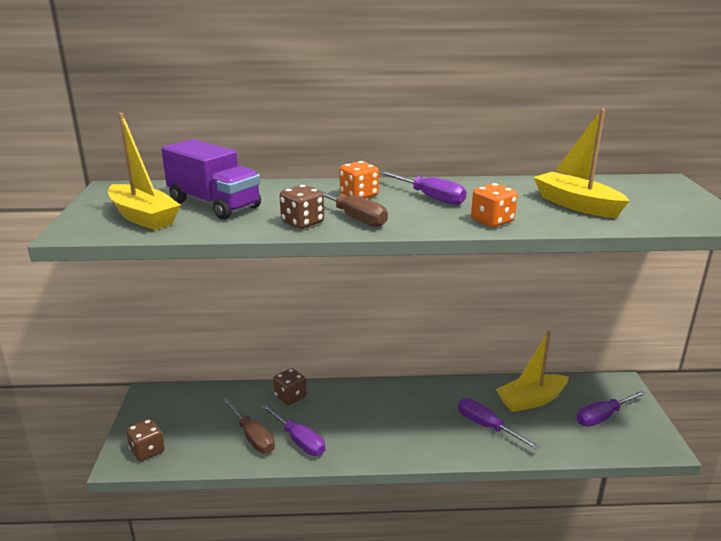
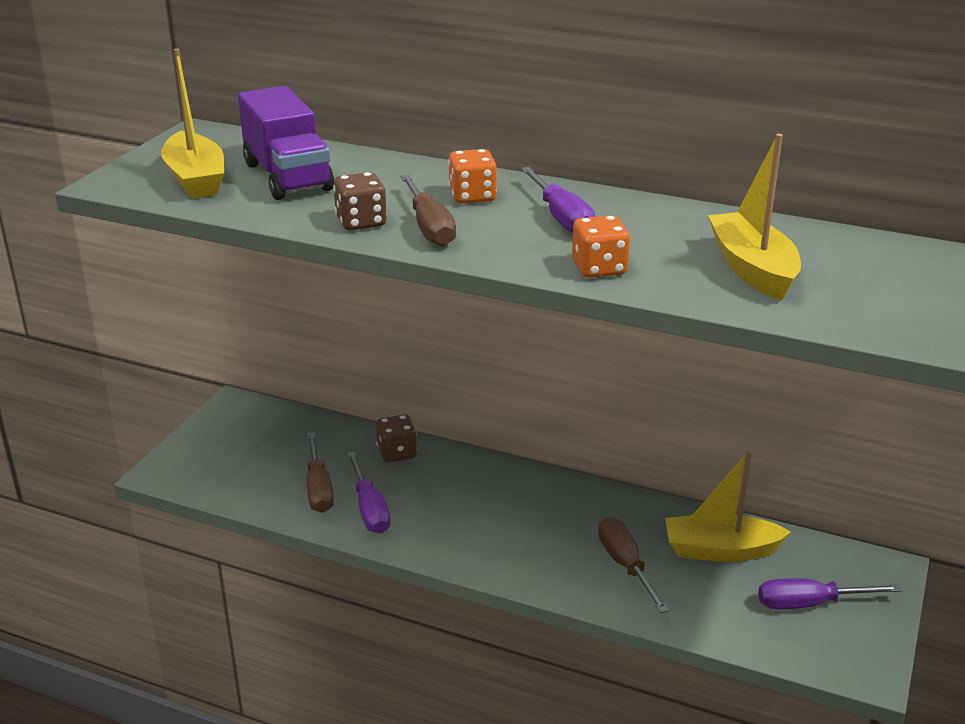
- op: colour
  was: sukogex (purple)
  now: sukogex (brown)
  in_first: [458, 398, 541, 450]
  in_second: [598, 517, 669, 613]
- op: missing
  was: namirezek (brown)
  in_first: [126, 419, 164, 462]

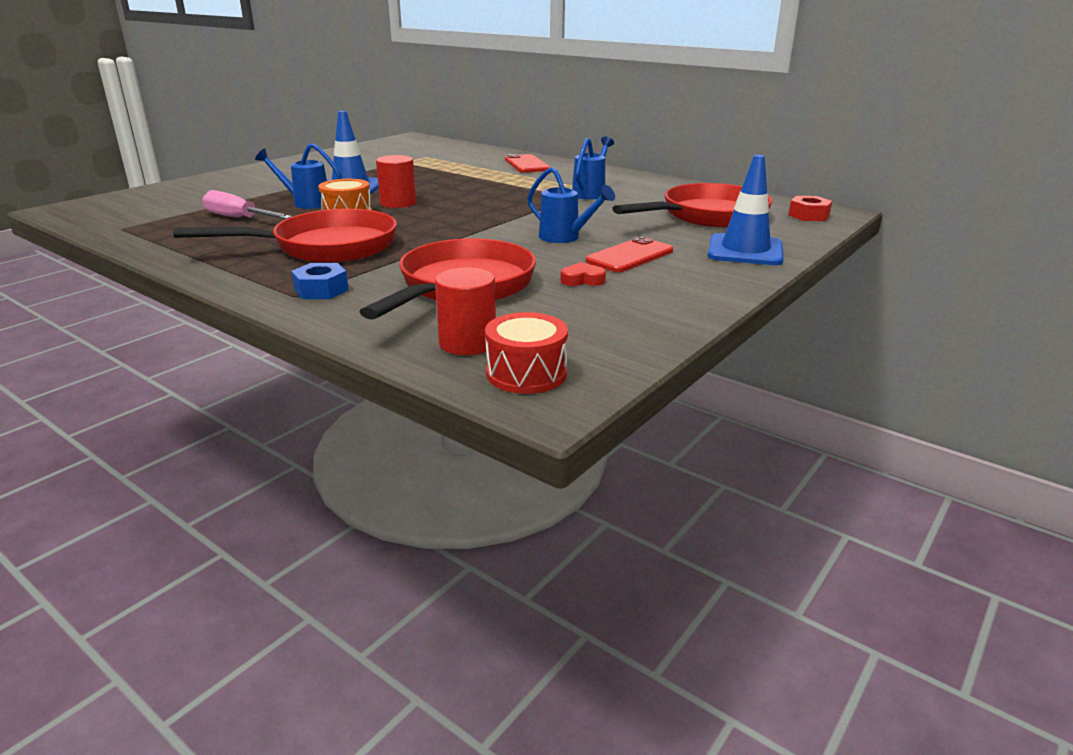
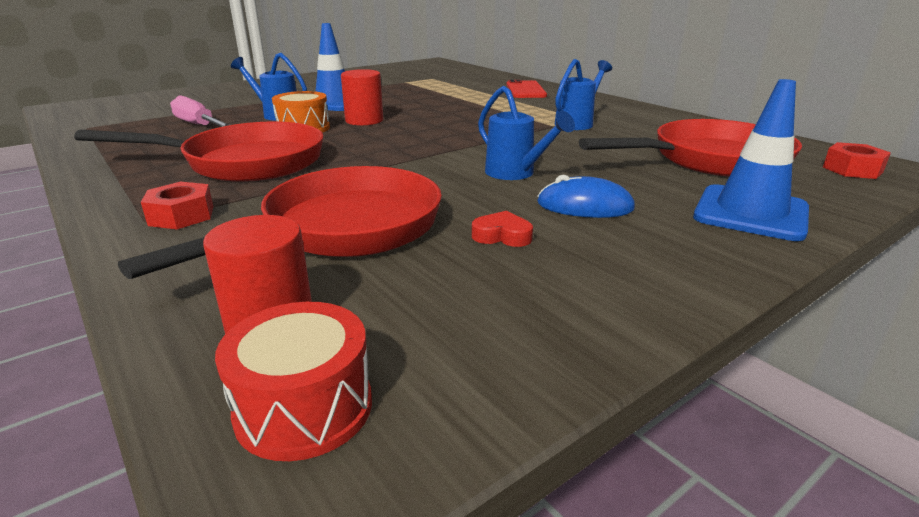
- op: colour
  was: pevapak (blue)
  now: pevapak (red)
  in_first: [291, 263, 349, 299]
  in_second: [141, 182, 213, 229]
- op: exchanged
  was: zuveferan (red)
  now: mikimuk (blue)
  in_first: [586, 236, 673, 272]
  in_second: [537, 175, 635, 218]

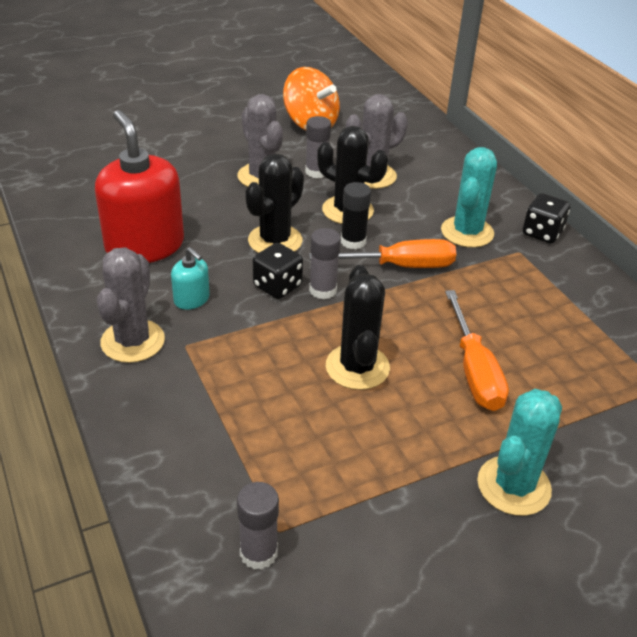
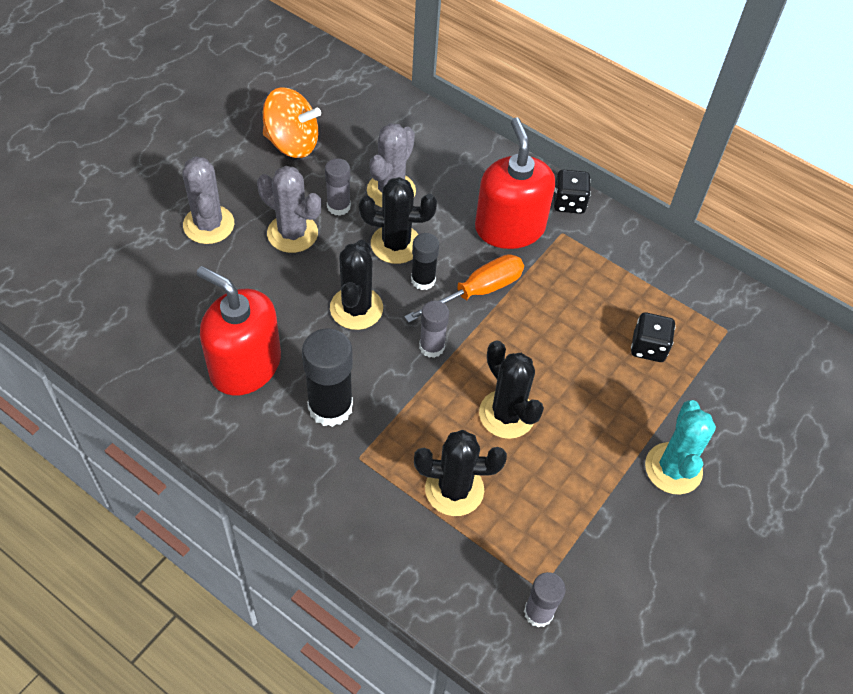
- op: relocated
  was: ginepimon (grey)
  in_first: [97, 247, 165, 363]
  in_second: [182, 157, 234, 244]
- op: exchanged
  was: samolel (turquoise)
  now: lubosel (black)
  in_first: [171, 247, 210, 310]
  in_second: [302, 328, 353, 427]
- op: appeared
  now: ginepimon (black)
  in_second: [414, 430, 507, 516]
- op: exchanged
  was: ginepimon (turquoise)
  now: samolel (red)
  in_first: [441, 147, 497, 248]
  in_second: [475, 117, 555, 249]
- op: relocated
  was: namirezek (black)
  in_first: [253, 243, 303, 299]
  in_second: [631, 312, 675, 362]
- op: missing
  was: sukogex (orange)
  in_first: [445, 290, 509, 411]

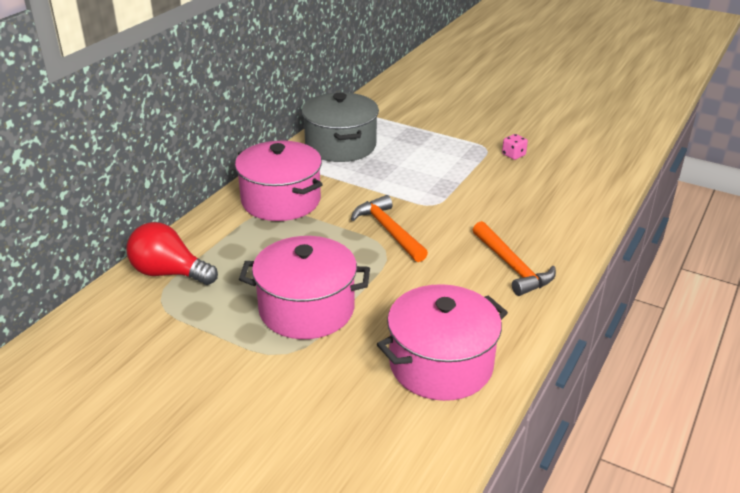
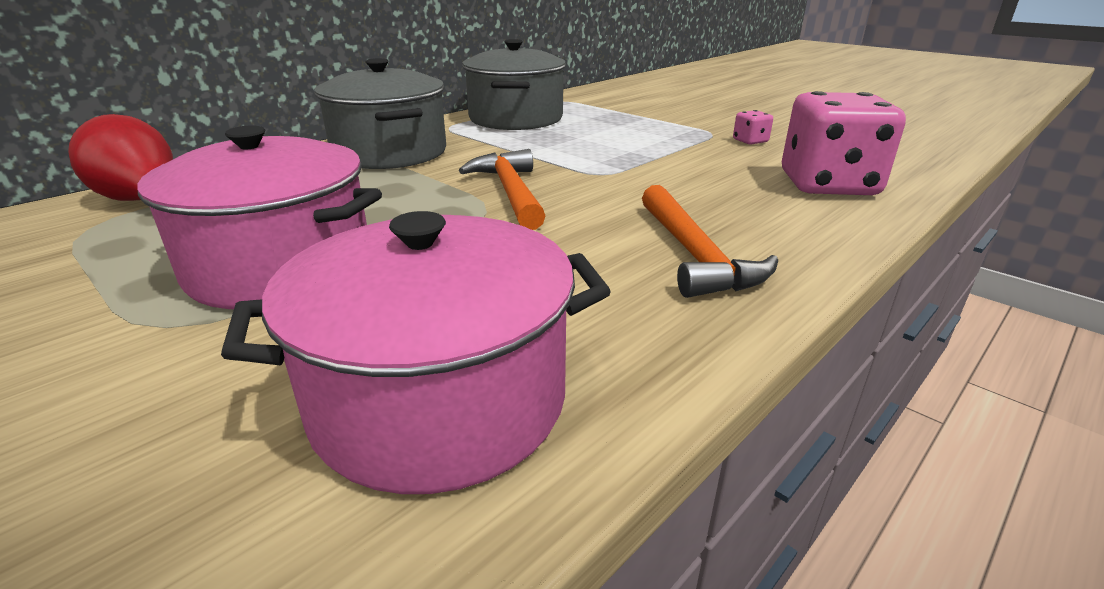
- op: colour
  was: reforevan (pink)
  now: reforevan (grey)
  in_first: [235, 141, 323, 221]
  in_second: [314, 58, 446, 169]
- op: appeared
  now: namirezek (pink)
  in_second: [782, 91, 906, 195]

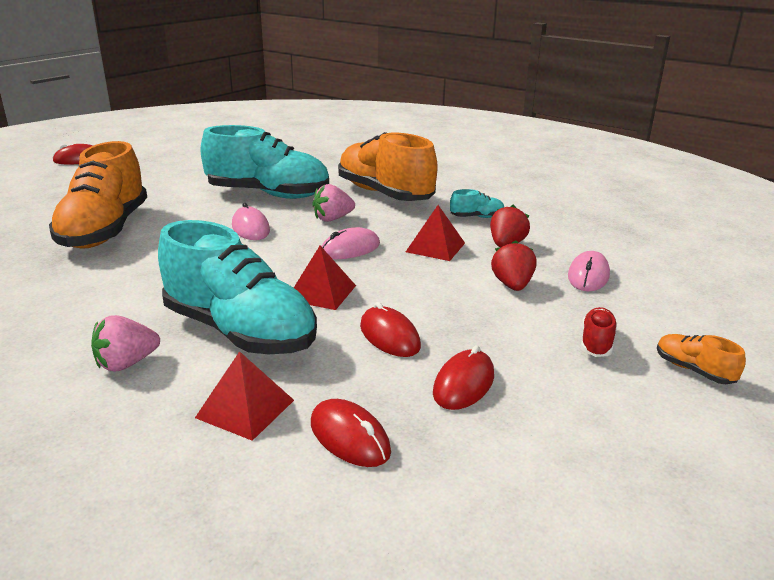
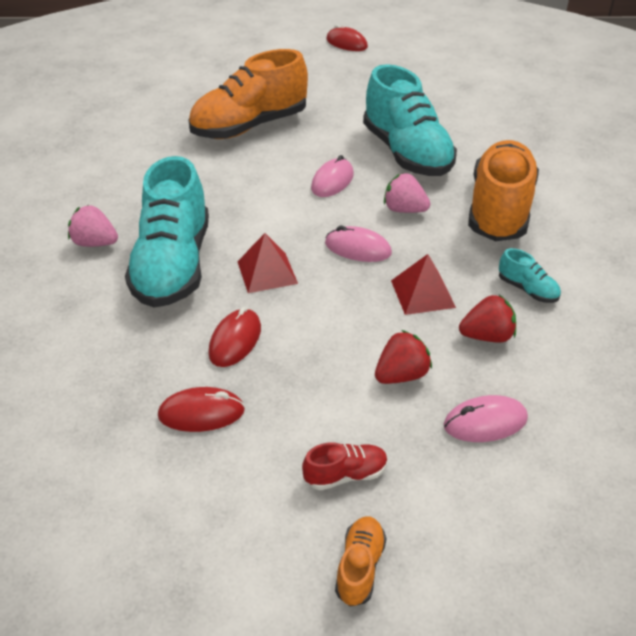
- op: missing
  was: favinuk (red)
  in_first: [195, 351, 294, 441]
- op: missing
  was: mikimuk (red)
  in_first: [311, 399, 391, 467]

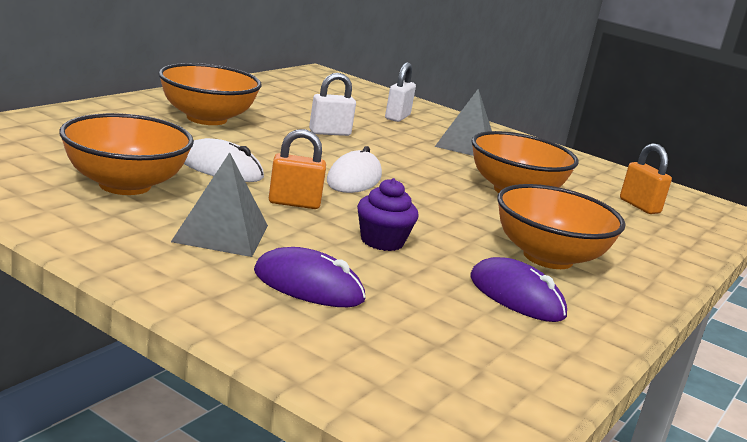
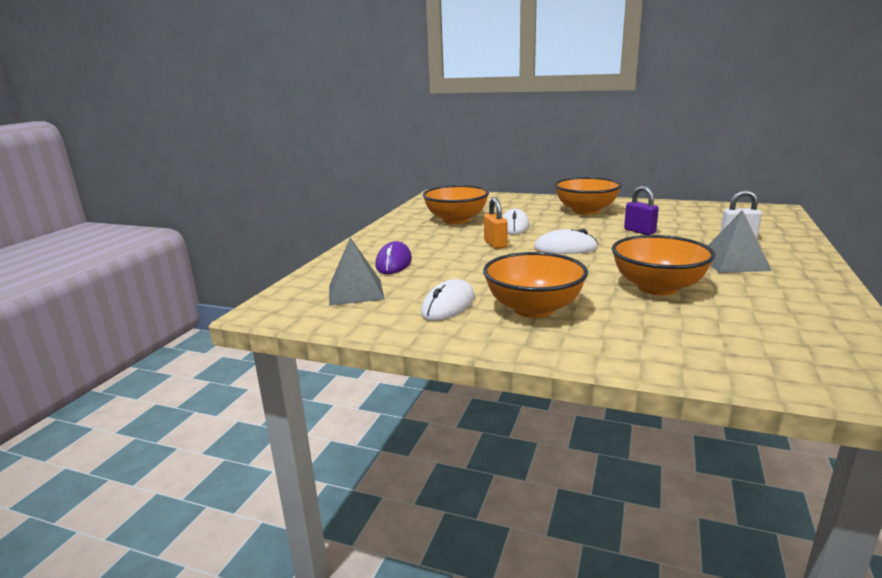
- op: relocated
  was: favinuk (grey)
  in_first: [171, 152, 268, 257]
  in_second: [329, 237, 385, 306]
- op: colour
  was: mikimuk (purple)
  now: mikimuk (white)
  in_first: [470, 257, 567, 322]
  in_second: [421, 279, 475, 321]
- op: colour
  was: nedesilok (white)
  now: nedesilok (purple)
  in_first: [309, 73, 356, 136]
  in_second: [624, 186, 659, 235]
- op: missing
  was: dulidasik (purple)
  in_first: [357, 178, 419, 251]
- op: missing
  was: nedesilok (orange)
  in_first: [620, 143, 672, 214]

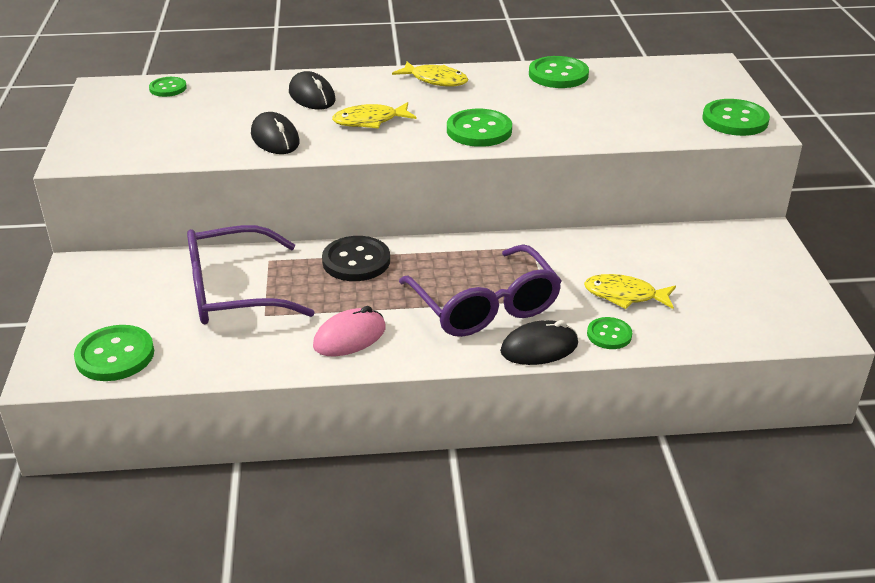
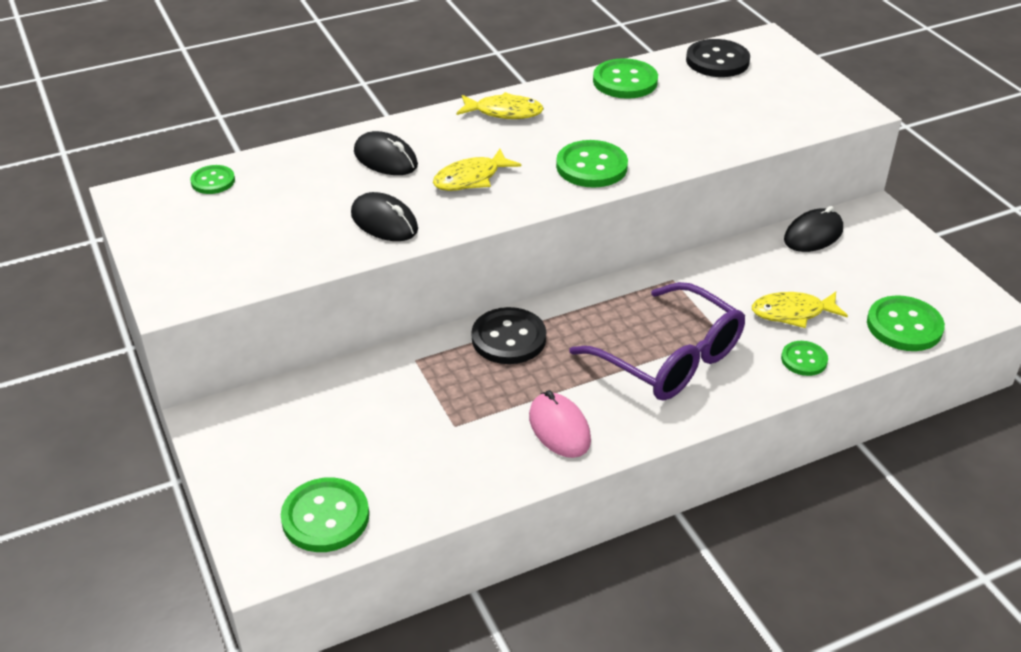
- op: spun
  was: mikimuk (pink)
  in_first: [313, 306, 386, 356]
  in_second: [529, 390, 591, 458]
  clockwise: -60
- op: appeared
  now: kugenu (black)
  in_second: [686, 39, 750, 77]
- op: relocated
  was: mikimuk (black)
  in_first: [500, 320, 578, 365]
  in_second: [784, 206, 843, 252]
- op: relocated
  was: kugenu (green)
  in_first: [702, 99, 770, 136]
  in_second: [867, 295, 945, 351]
- op: missing
  was: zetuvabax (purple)
  in_first: [187, 225, 315, 324]

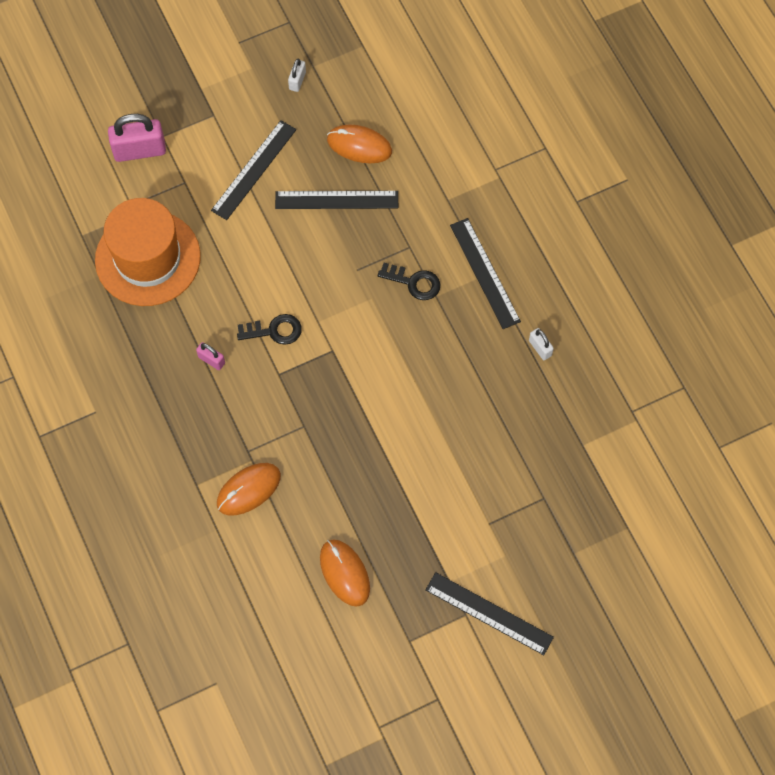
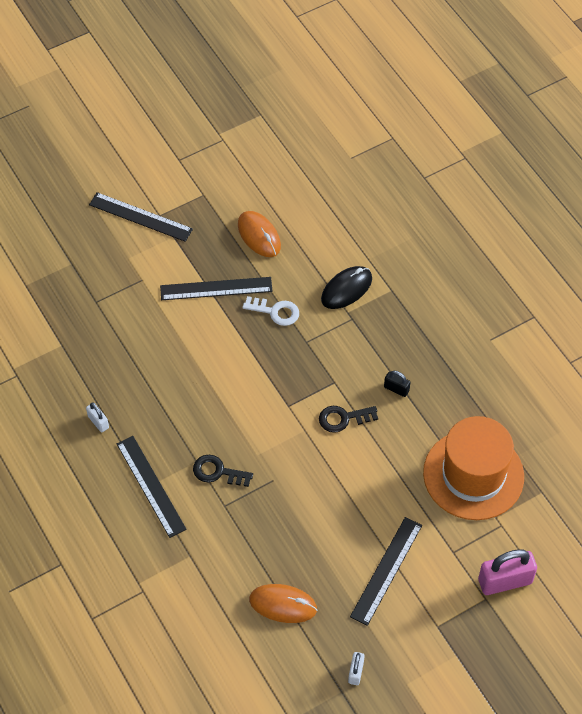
- op: relocated
  was: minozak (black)
  in_first: [275, 191, 398, 209]
  in_second: [160, 277, 273, 300]
- op: appeared
  now: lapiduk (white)
  in_second: [243, 296, 299, 326]
- op: colour
  was: mikimuk (orange)
  now: mikimuk (black)
  in_first: [217, 463, 281, 515]
  in_second: [321, 266, 372, 309]
- op: colour
  was: nedesilok (pink)
  now: nedesilok (black)
  in_first: [196, 342, 225, 370]
  in_second: [384, 371, 411, 397]

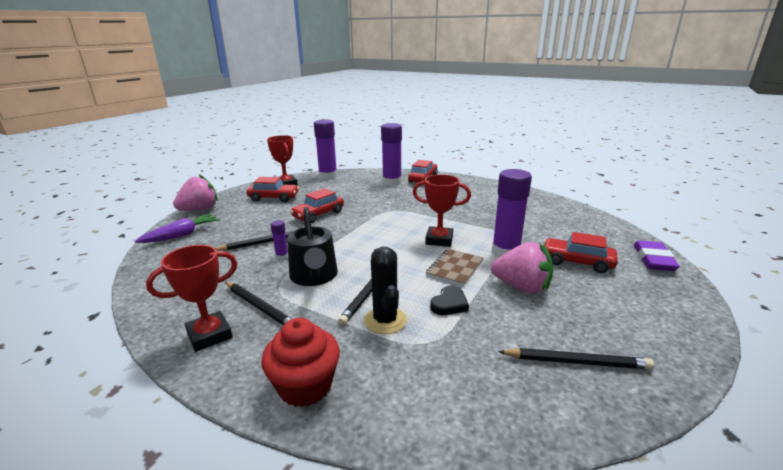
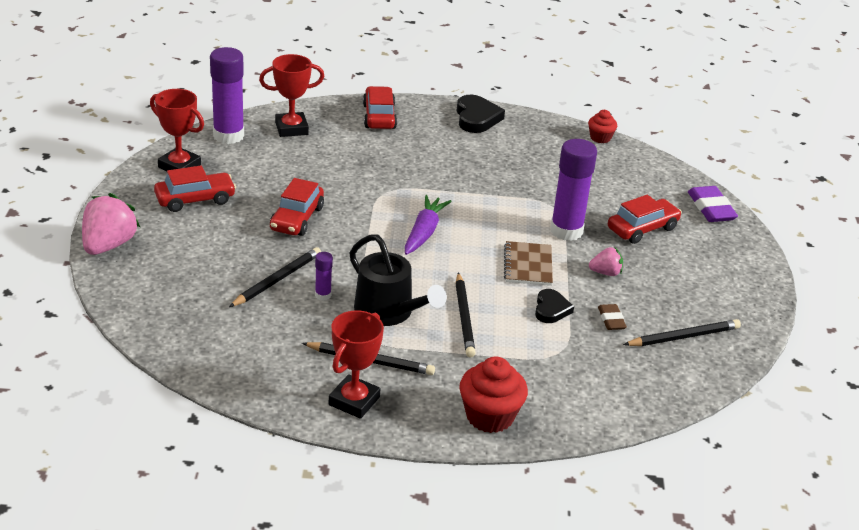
- op: relocated
  was: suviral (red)
  in_first: [413, 174, 471, 247]
  in_second: [259, 54, 325, 137]
- op: relocated
  was: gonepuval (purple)
  in_first: [135, 214, 220, 243]
  in_second: [405, 195, 452, 255]
- op: appeared
  now: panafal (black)
  in_second: [457, 95, 505, 133]
- op: appeared
  now: dulidasik (red)
  in_second: [588, 110, 617, 143]
- op: size
  was: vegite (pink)
  in_first: [491, 242, 553, 293]
  in_second: [589, 247, 623, 276]
  ratio: 0.54
- op: appeared
  now: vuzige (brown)
  in_second: [598, 304, 627, 330]
- op: spun
  was: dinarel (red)
  in_first: [544, 232, 618, 273]
  in_second: [608, 195, 682, 244]
  clockwise: 150
- op: missing
  was: ginepimon (black)
  in_first: [364, 247, 407, 334]
- op: missing
  was: lubosel (purple)
  in_first: [381, 123, 402, 186]

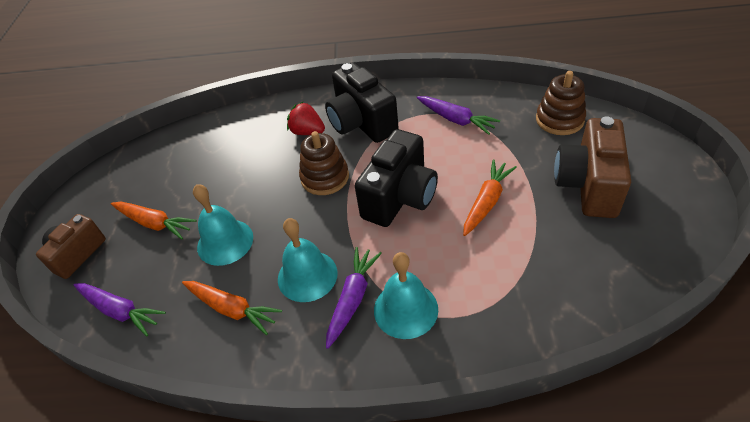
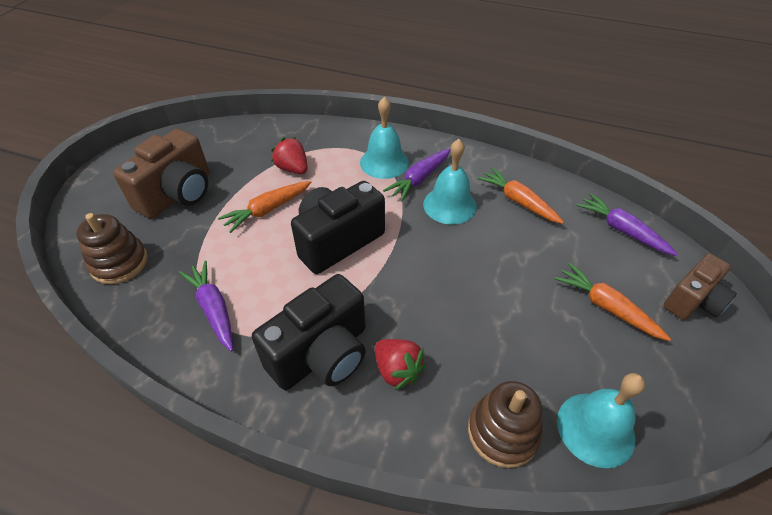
- op: spun
  was: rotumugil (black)
  in_first: [325, 63, 399, 143]
  in_second: [252, 274, 366, 390]
  clockwise: 60
- op: appeared
  now: vegite (red)
  in_second: [271, 137, 308, 174]
- op: relocated
  was: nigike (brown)
  in_first: [299, 131, 349, 195]
  in_second: [468, 381, 543, 468]
- op: relocated
  was: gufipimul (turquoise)
  in_first: [193, 184, 253, 266]
  in_second: [557, 373, 645, 468]

